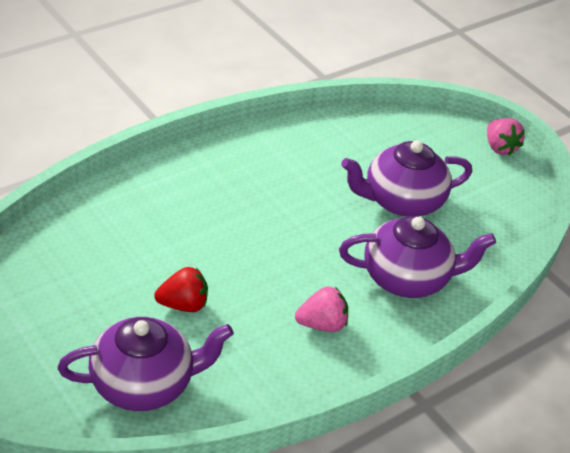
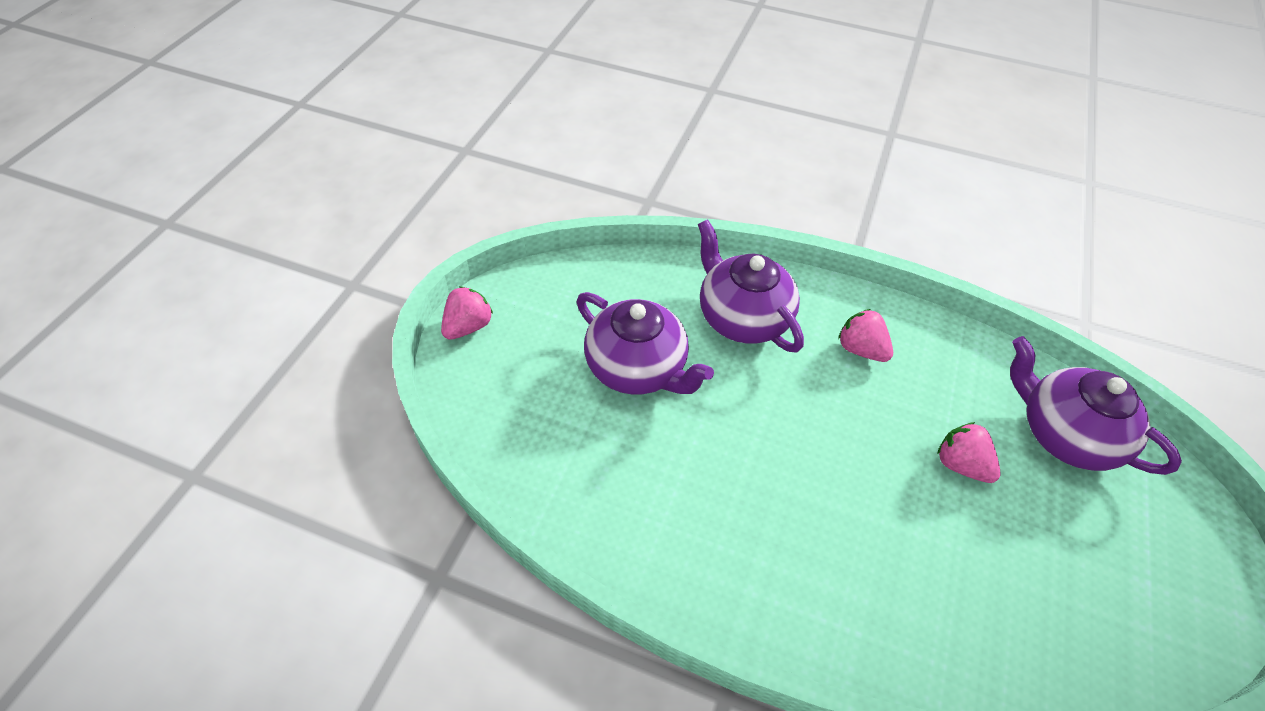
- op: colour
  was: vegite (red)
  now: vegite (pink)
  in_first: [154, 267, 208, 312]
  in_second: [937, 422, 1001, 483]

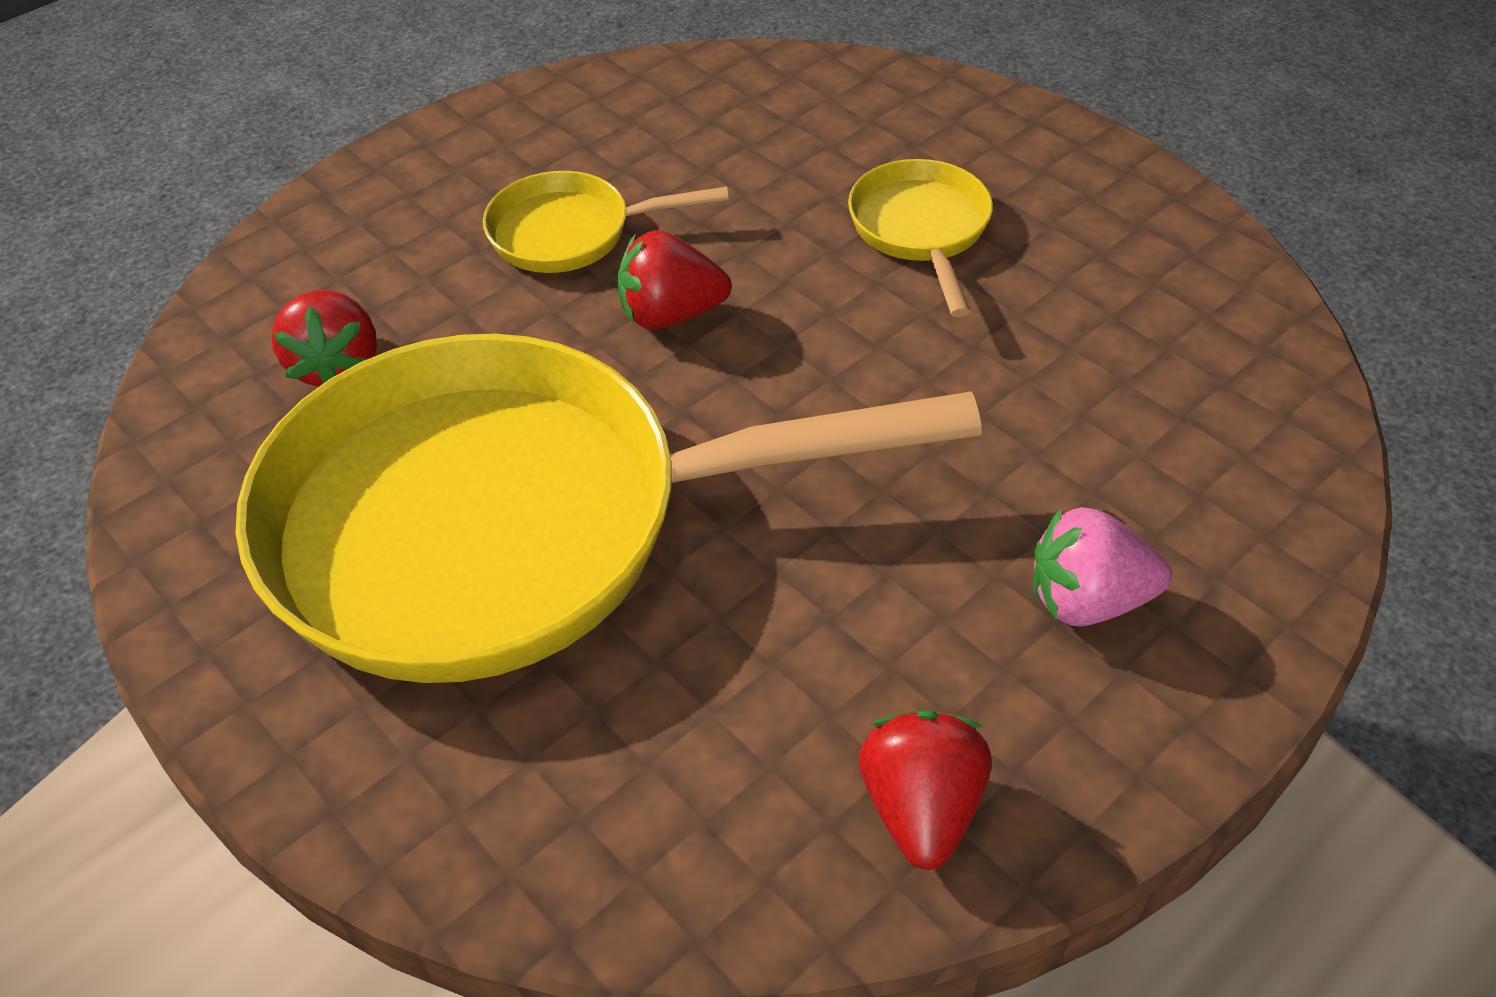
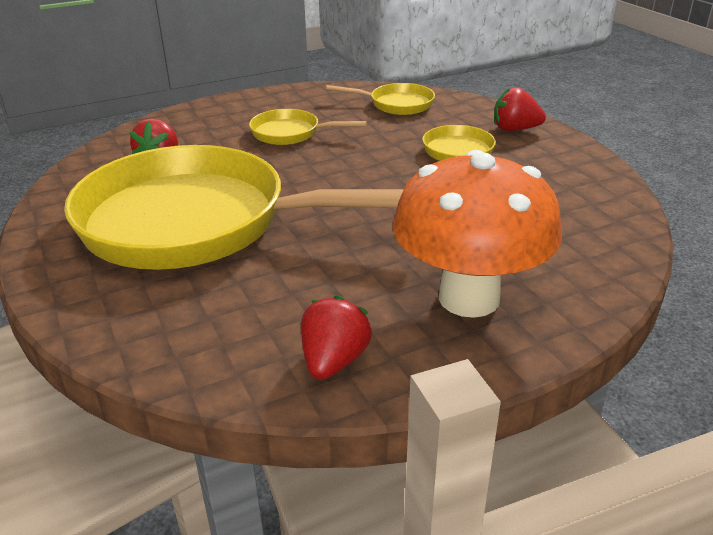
- op: appeared
  now: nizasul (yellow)
  in_second: [326, 83, 435, 115]
- op: exchanged
  was: vegite (pink)
  now: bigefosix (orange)
  in_first: [1033, 507, 1172, 627]
  in_second: [393, 150, 562, 318]
- op: relocated
  was: vegite (red)
  in_first: [617, 230, 732, 329]
  in_second: [494, 87, 546, 131]

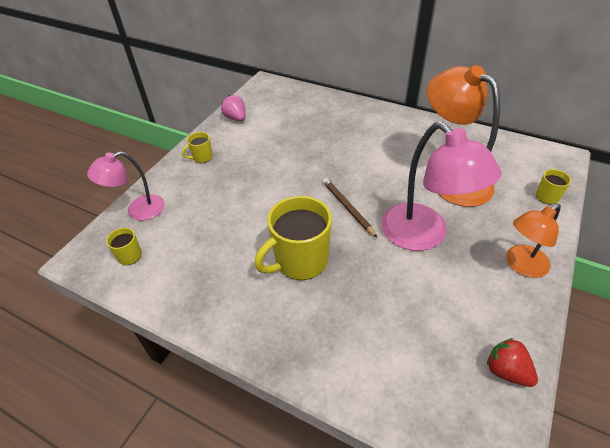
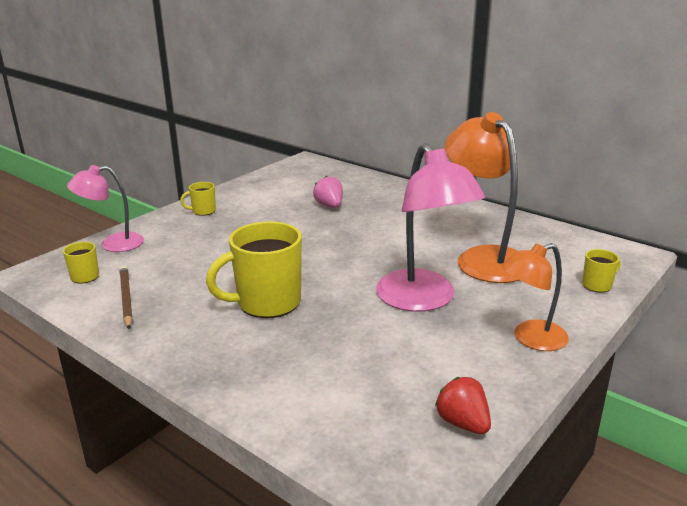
- op: relocated
  was: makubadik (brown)
  in_first: [323, 178, 377, 237]
  in_second: [120, 266, 133, 329]
- op: relocated
  was: vegite (pink)
  in_first: [221, 95, 245, 121]
  in_second: [313, 176, 343, 208]

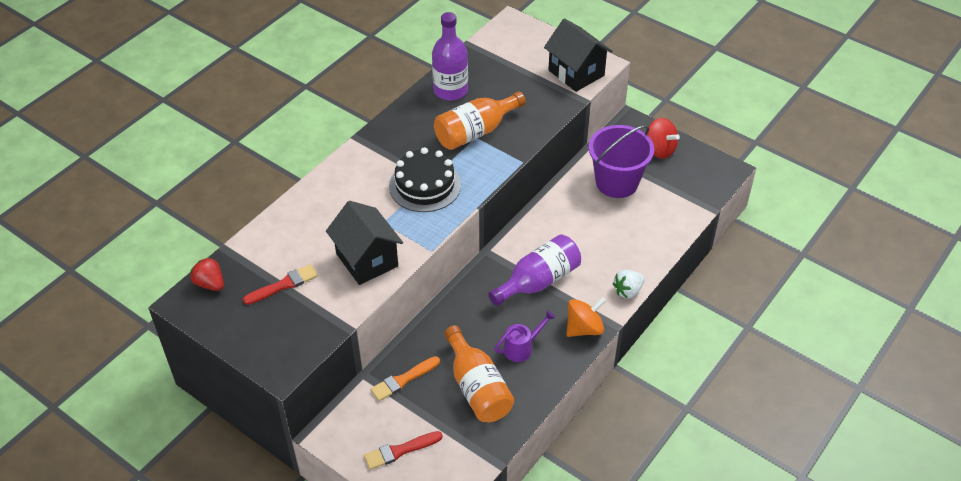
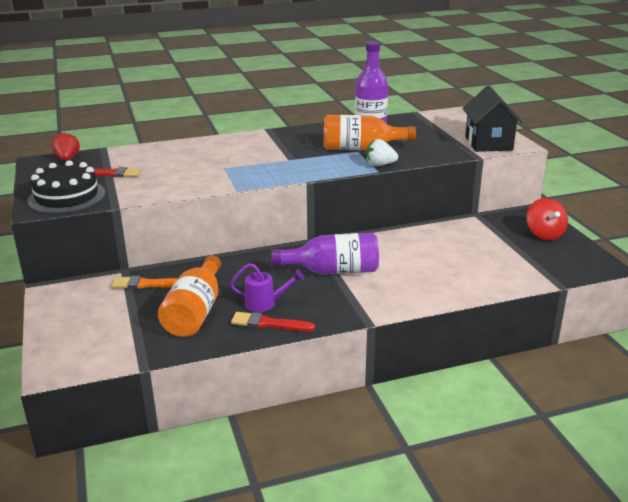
- op: relocated
  was: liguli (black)
  in_first: [389, 147, 461, 212]
  in_second: [28, 160, 106, 214]
- op: relocated
  was: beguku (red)
  in_first: [364, 431, 443, 470]
  in_second: [231, 312, 315, 332]
- op: relocated
  was: vegite (white)
  in_first: [613, 270, 645, 299]
  in_second: [366, 139, 398, 166]
- op: missing
  was: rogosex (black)
  in_first: [326, 201, 403, 285]
- op: missing
  was: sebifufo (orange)
  in_first: [566, 297, 606, 337]
- op: missing
  was: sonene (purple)
  in_first: [589, 125, 654, 198]

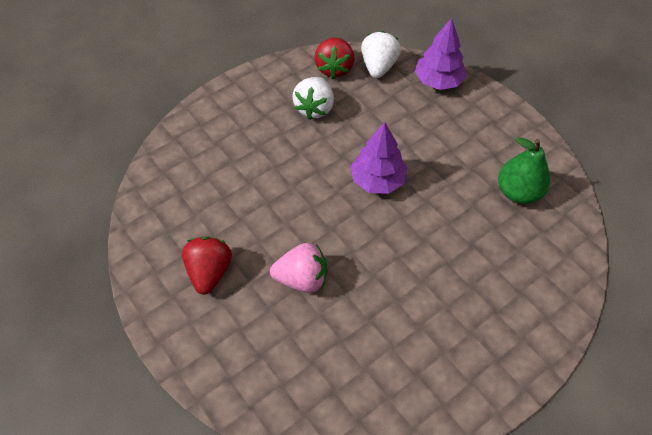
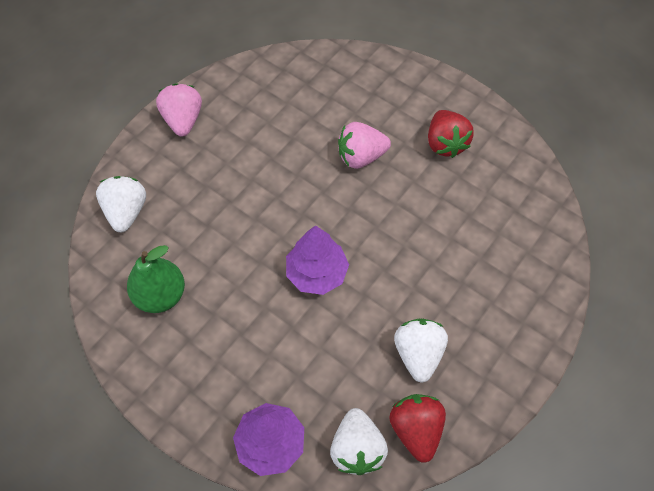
- op: appeared
  now: vegite (white)
  in_second: [96, 176, 146, 232]
- op: appeared
  now: vegite (pink)
  in_second: [156, 83, 202, 136]

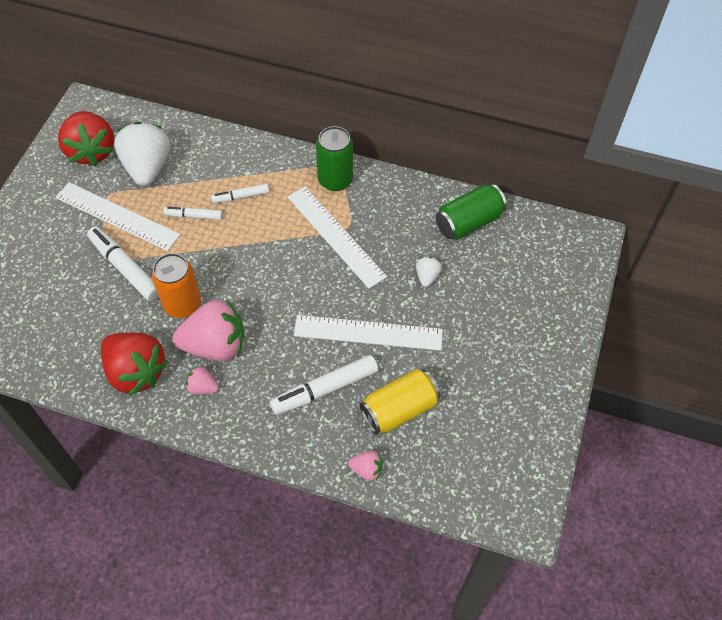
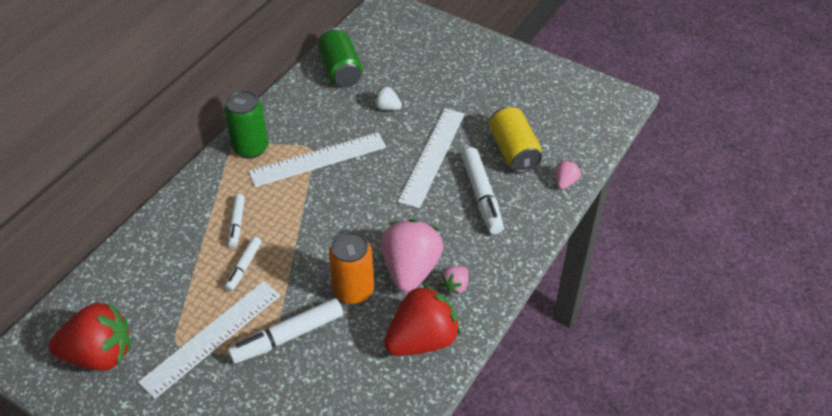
- op: missing
  was: vegite (white)
  in_first: [114, 122, 170, 186]

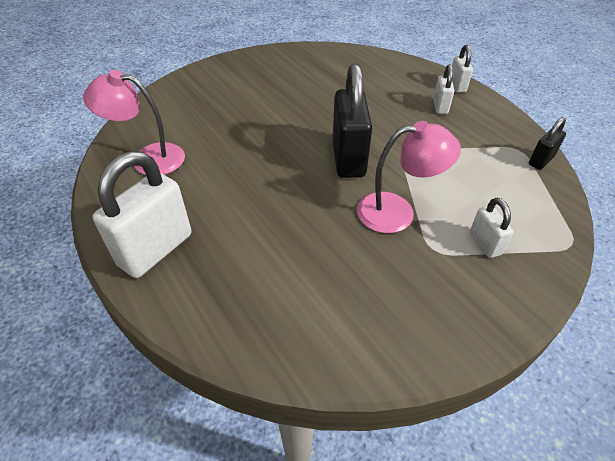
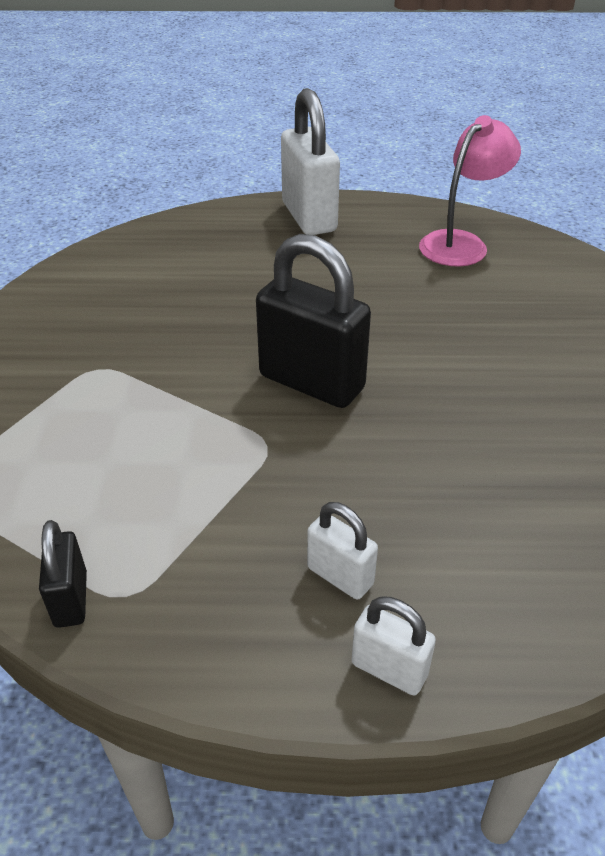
- op: missing
  was: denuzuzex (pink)
  in_first: [357, 121, 461, 233]
- op: missing
  was: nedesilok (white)
  in_first: [470, 198, 513, 258]

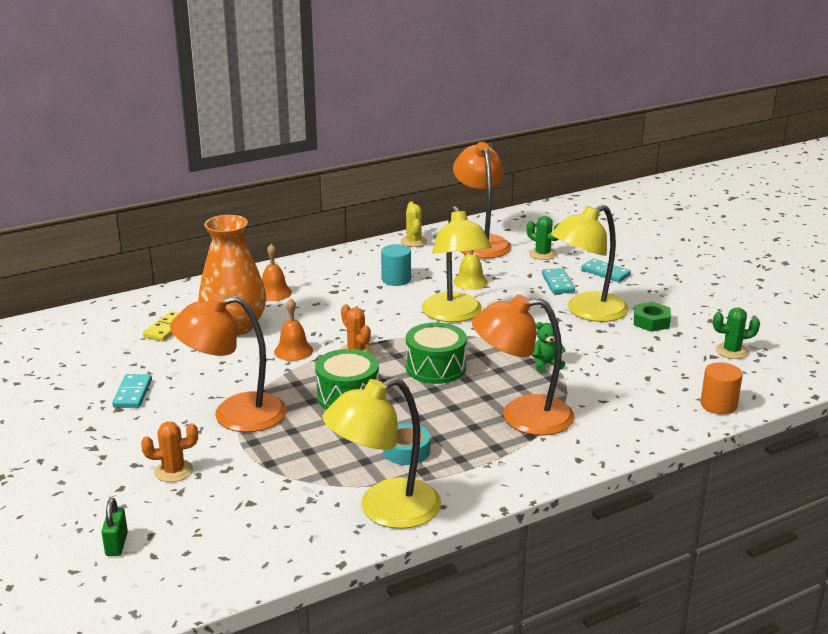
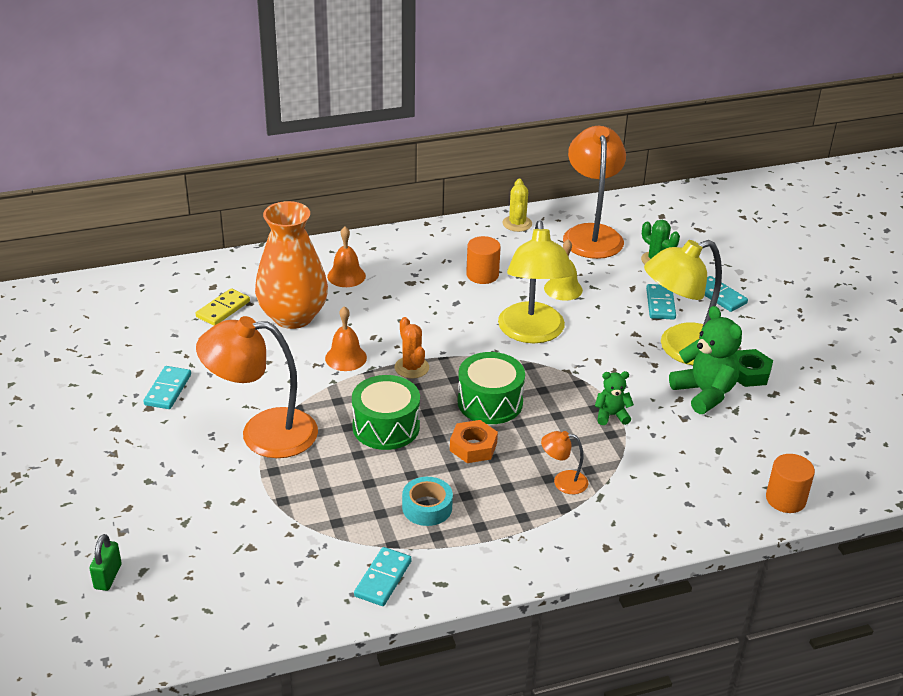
- op: exchanged
  was: denuzuzex (yellow)
  now: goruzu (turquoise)
  in_first: [322, 377, 441, 529]
  in_second: [354, 547, 412, 606]
- op: appeared
  now: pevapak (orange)
  in_second: [450, 420, 498, 463]
- op: colour
  was: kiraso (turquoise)
  now: kiraso (orange)
  in_first: [381, 244, 411, 286]
  in_second: [466, 236, 501, 284]
- op: size
  was: denuzuzex (orange)
  in_first: [472, 294, 575, 436]
  in_second: [541, 431, 588, 494]
  ratio: 0.44
- op: appeared
  now: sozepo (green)
  in_second: [669, 306, 742, 414]
- op: missing
  was: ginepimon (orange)
  in_first: [141, 421, 198, 482]
- op: missing
  was: ginepimon (green)
  in_first: [713, 307, 760, 359]

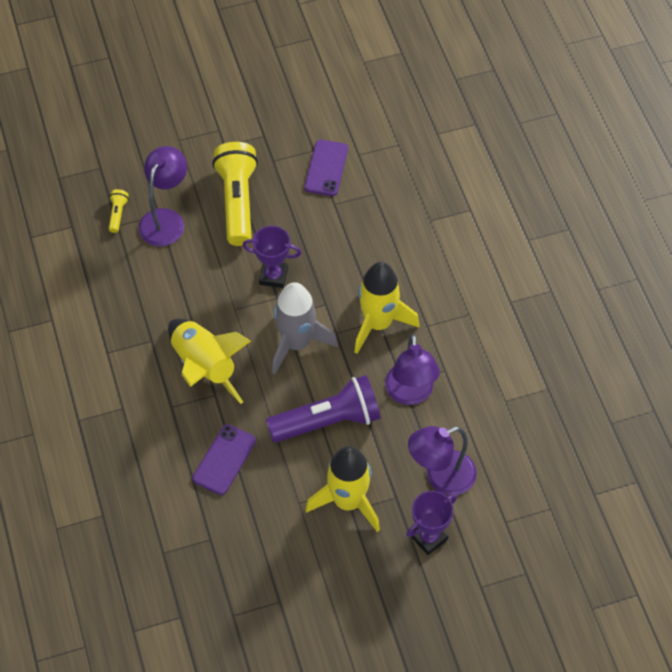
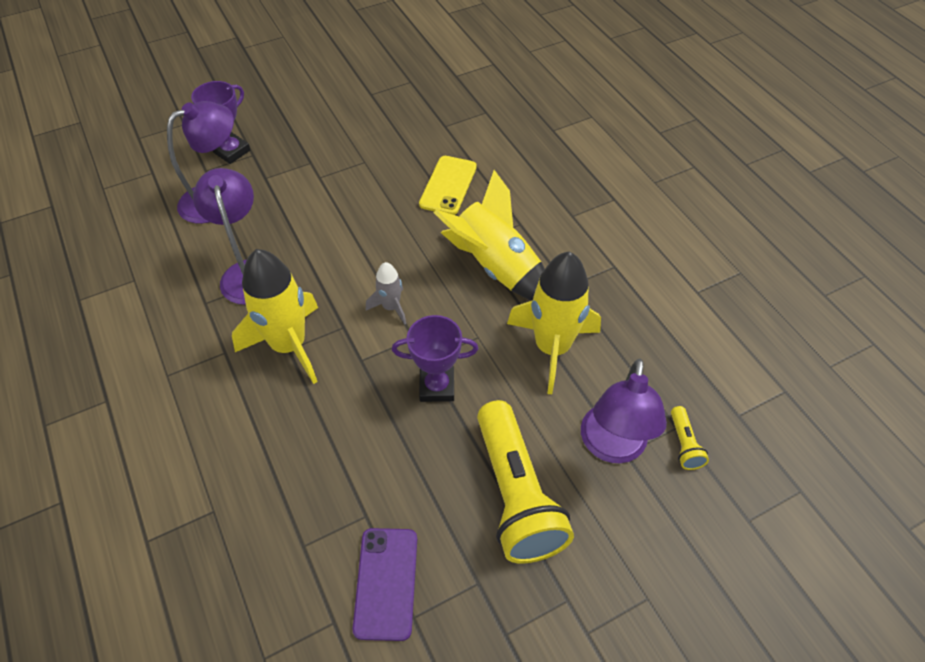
- op: size
  was: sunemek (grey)
  in_first: [272, 282, 338, 374]
  in_second: [366, 262, 406, 325]
  ratio: 0.5
- op: colour
  was: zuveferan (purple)
  now: zuveferan (yellow)
  in_first: [192, 424, 256, 495]
  in_second: [419, 156, 477, 215]
- op: relocated
  was: sunemek (yellow)
  in_first: [305, 446, 380, 532]
  in_second: [507, 252, 601, 394]
- op: missing
  was: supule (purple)
  in_first: [266, 375, 381, 443]

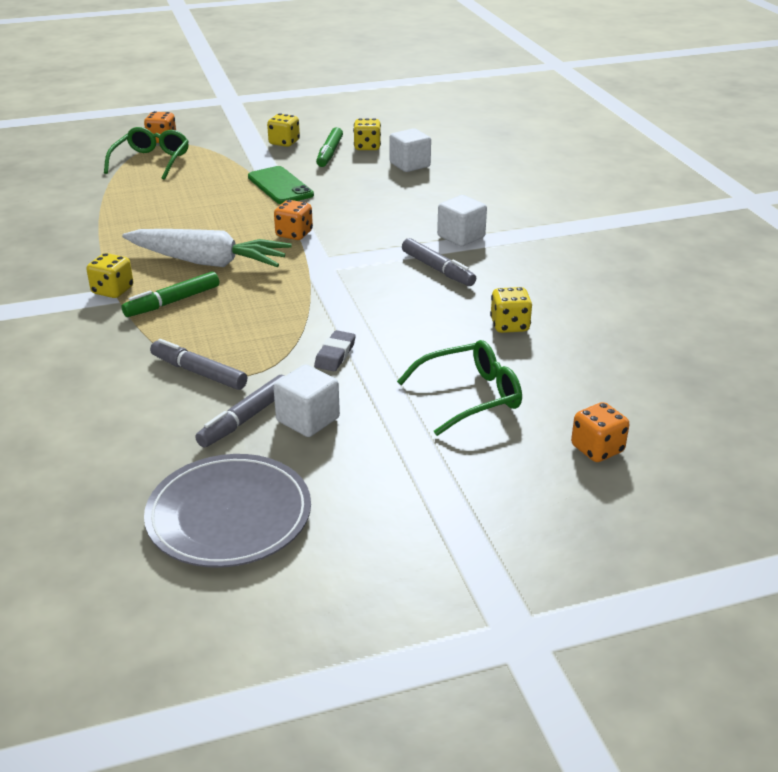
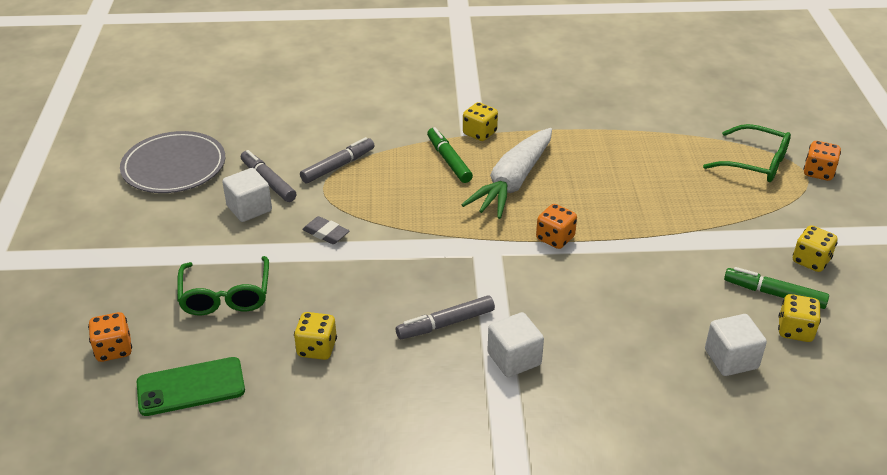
- op: relocated
  was: zuveferan (green)
  in_first: [248, 166, 314, 204]
  in_second: [137, 357, 245, 416]

